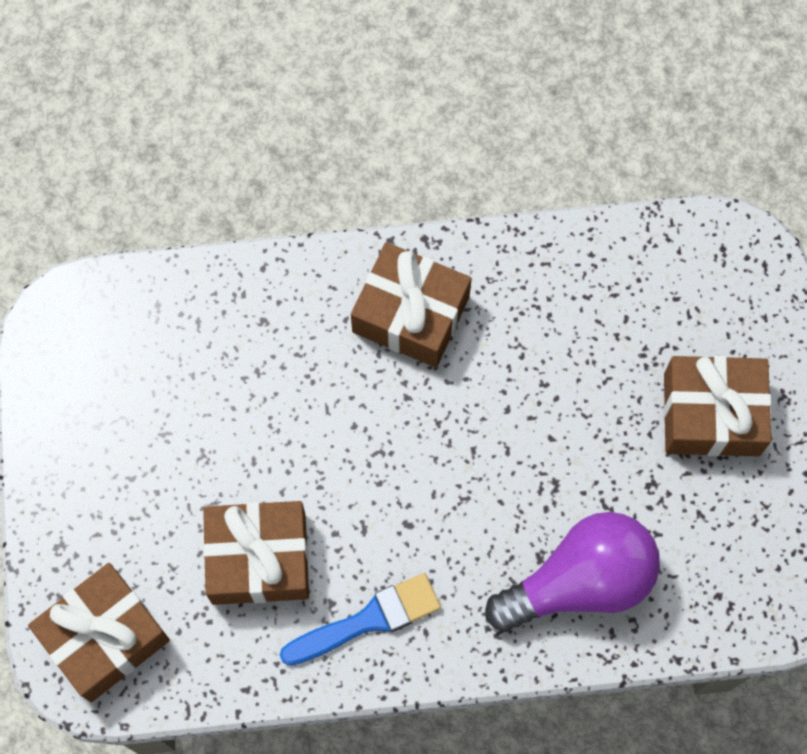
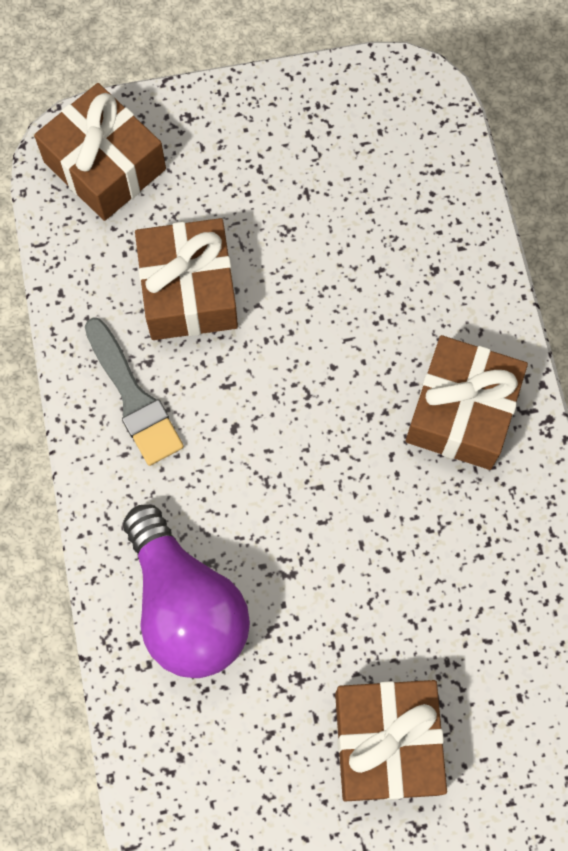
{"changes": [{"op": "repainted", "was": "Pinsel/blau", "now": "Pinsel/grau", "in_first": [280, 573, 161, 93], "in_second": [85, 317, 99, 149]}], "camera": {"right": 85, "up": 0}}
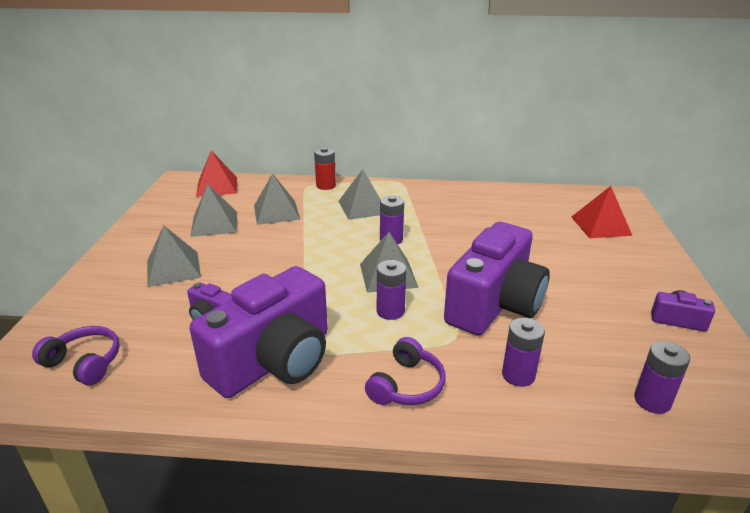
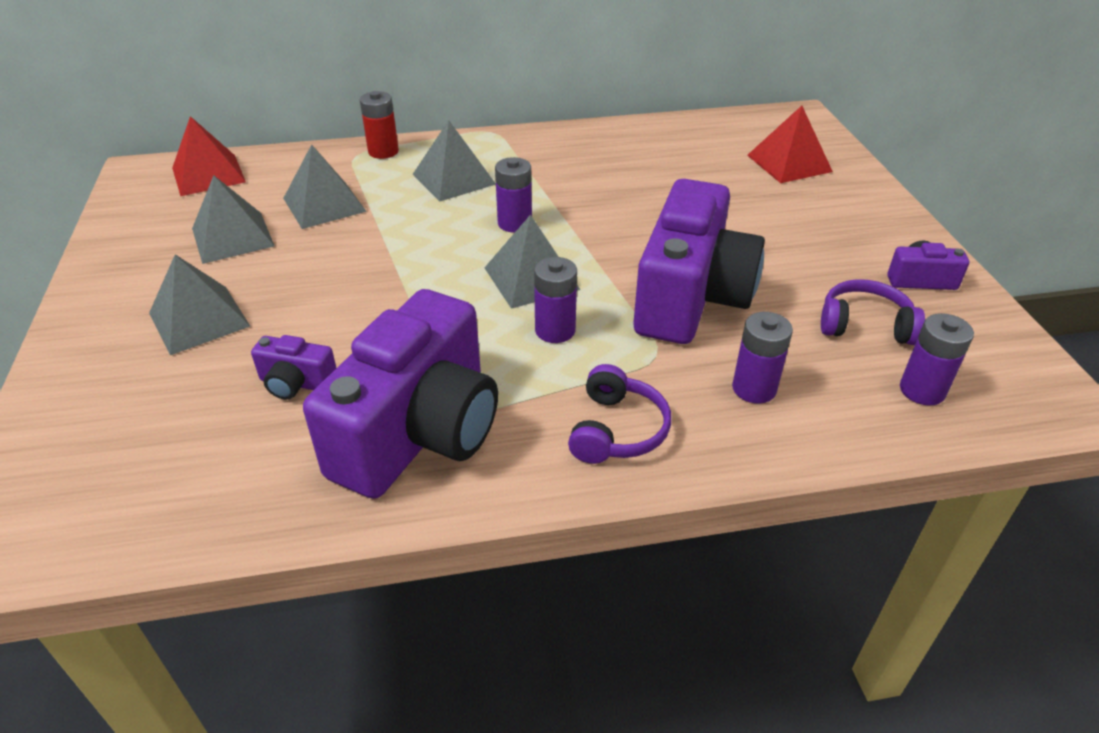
{"changes": [{"op": "shifted", "was": "Kopfhörer/lila", "in_first": [32, 326, 88, 59], "in_second": [821, 279, 104, 66]}], "camera": {"right": -15, "up": 10}}
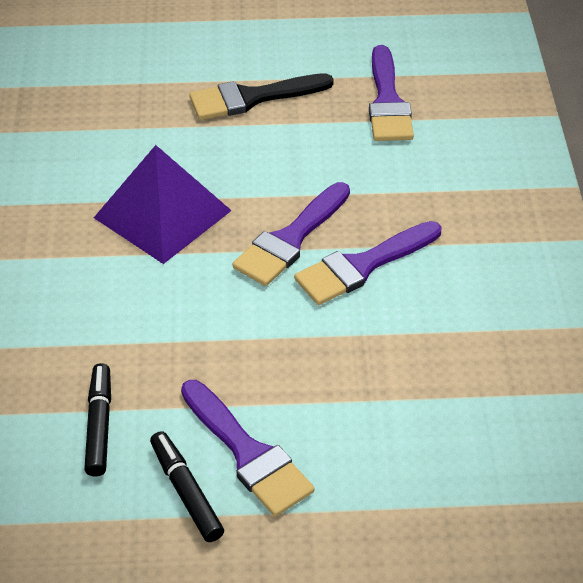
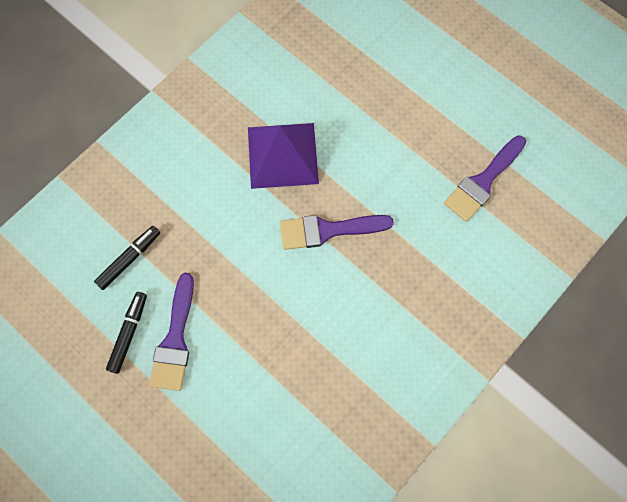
{"changes": [{"op": "gone", "was": "Pinsel/schwarz", "in_first": [189, 73, 145, 47]}, {"op": "gone", "was": "Pinsel/lila", "in_first": [294, 221, 147, 84]}], "camera": {"right": 45, "up": 25}}
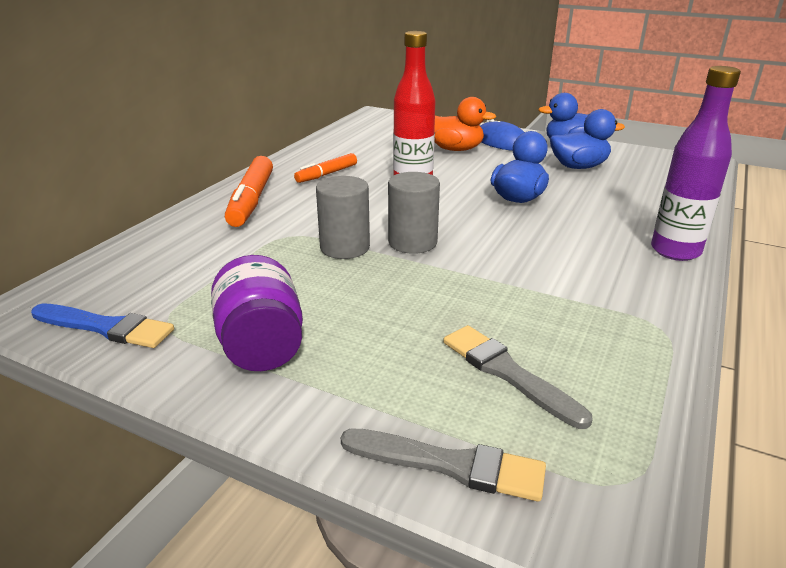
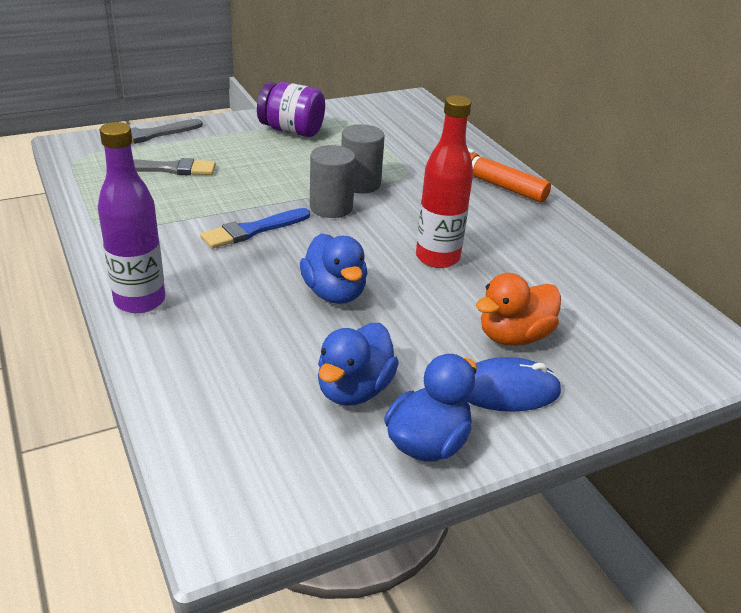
{"changes": [{"op": "gone", "was": "Filzstift/orange", "in_first": [294, 153, 63, 30]}, {"op": "shifted", "was": "Pinsel/blau", "in_first": [31, 304, 143, 44], "in_second": [200, 208, 110, 41]}], "camera": {"right": 125, "up": 5}}
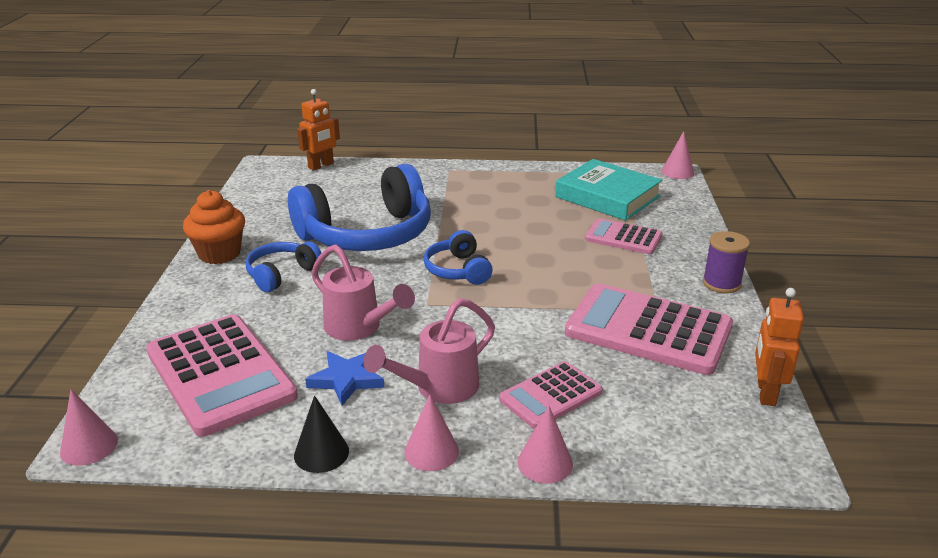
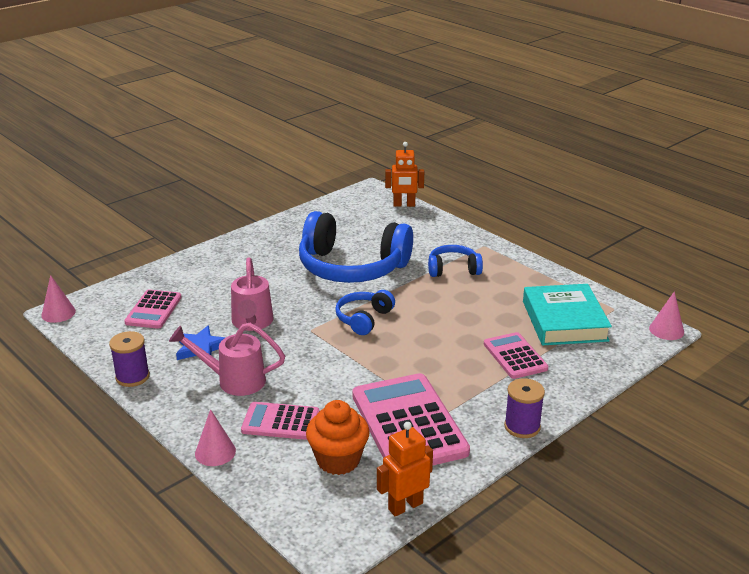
{"changes": [{"op": "gone", "was": "Kegel/rosa", "in_first": [405, 395, 54, 76]}, {"op": "shifted", "was": "Muffin/orange", "in_first": [183, 190, 62, 74], "in_second": [306, 400, 64, 75]}, {"op": "shifted", "was": "Kopfhörer/blau", "in_first": [246, 241, 75, 51], "in_second": [428, 245, 55, 32]}, {"op": "swapped", "was": "Kegel/schwarz", "now": "Garnrolle/lila", "in_first": [294, 396, 55, 77], "in_second": [109, 331, 41, 56]}, {"op": "scaled", "was": "Taschenrechner/rosa", "in_first": [146, 314, 152, 123], "in_second": [124, 289, 58, 40], "ratio": 0.56}], "camera": {"right": 45, "up": 0}}
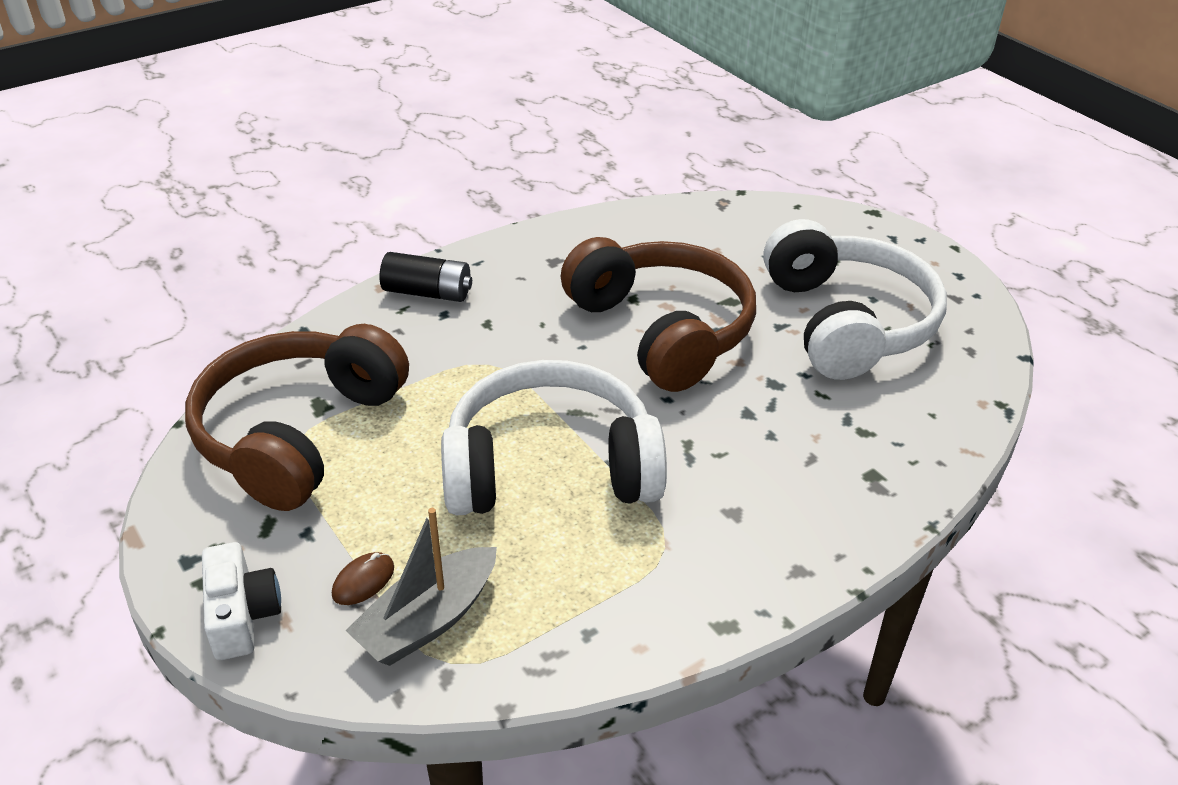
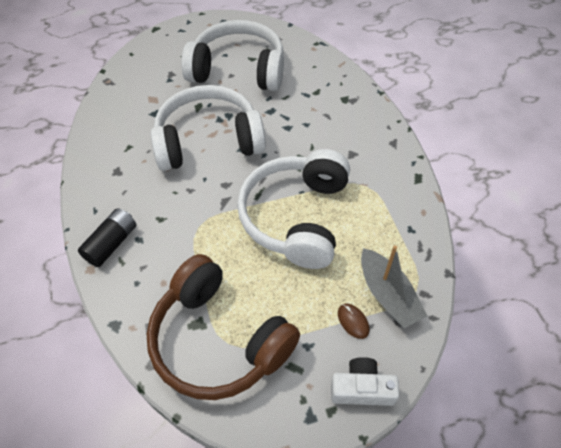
{"changes": [{"op": "repainted", "was": "Kopfhörer/braun", "now": "Kopfhörer/weiß", "in_first": [561, 237, 195, 155], "in_second": [150, 85, 116, 86]}], "camera": {"right": -70, "up": 15}}
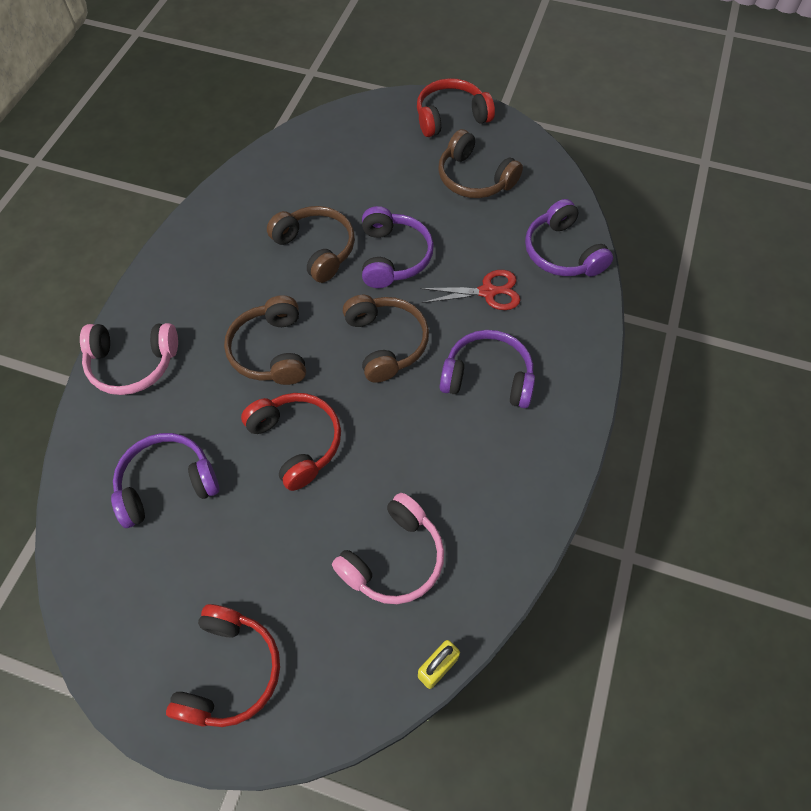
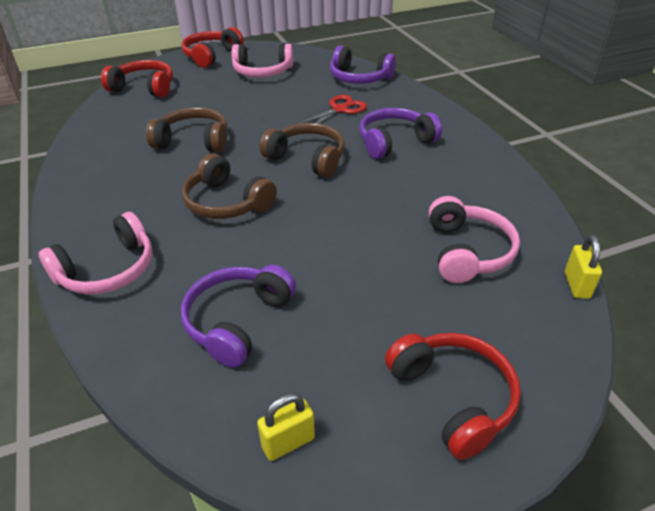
{"changes": [{"op": "gone", "was": "Kopfhörer/lila", "in_first": [362, 206, 72, 82]}, {"op": "new", "now": "Vorhängeschloss/gelb", "in_second": [257, 393, 58, 68]}, {"op": "shifted", "was": "Kopfhörer/rot", "in_first": [241, 393, 100, 98], "in_second": [101, 60, 72, 38]}, {"op": "repainted", "was": "Kopfhörer/braun", "now": "Kopfhörer/rosa", "in_first": [438, 129, 85, 69], "in_second": [232, 44, 61, 33]}], "camera": {"right": -40, "up": -20}}
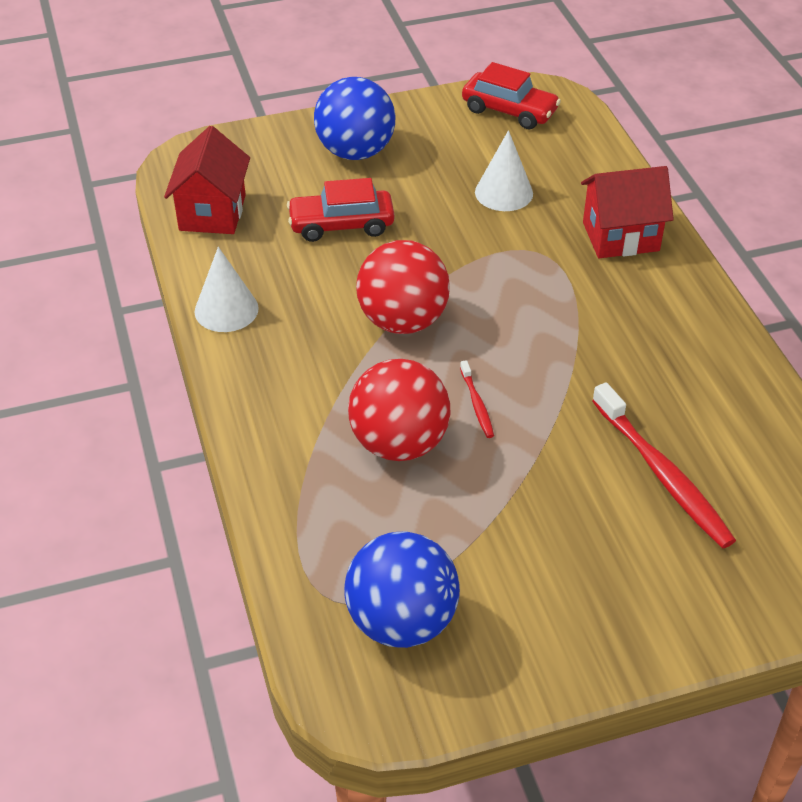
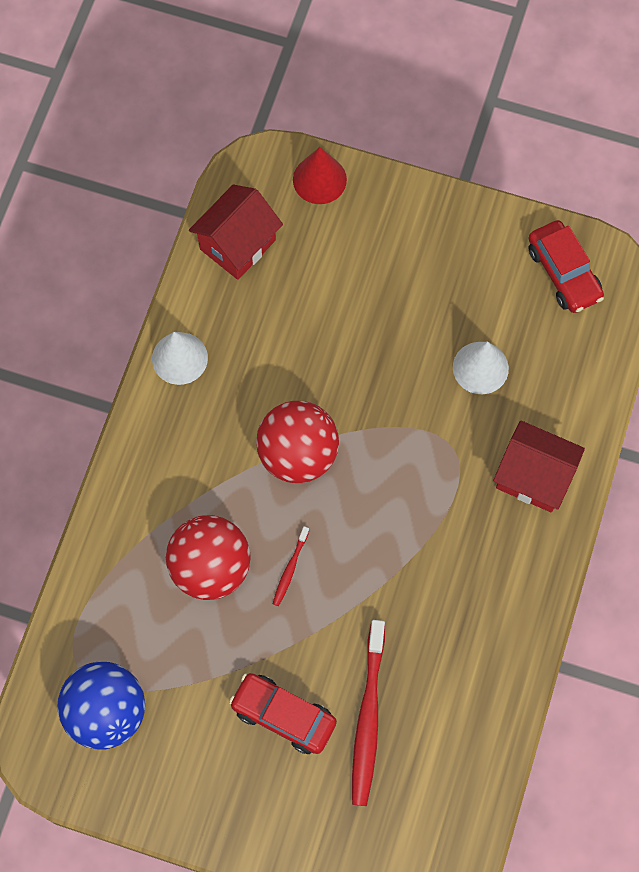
{"changes": [{"op": "gone", "was": "Ball/blau", "in_first": [314, 77, 81, 83]}, {"op": "new", "now": "Kegel/rot", "in_second": [293, 147, 54, 57]}, {"op": "shifted", "was": "Auto/rot", "in_first": [287, 178, 107, 64], "in_second": [229, 673, 108, 81]}], "camera": {"right": 35, "up": 25}}
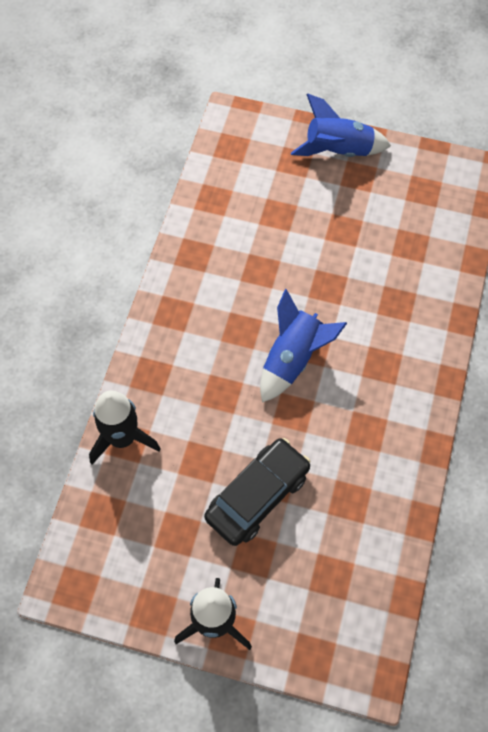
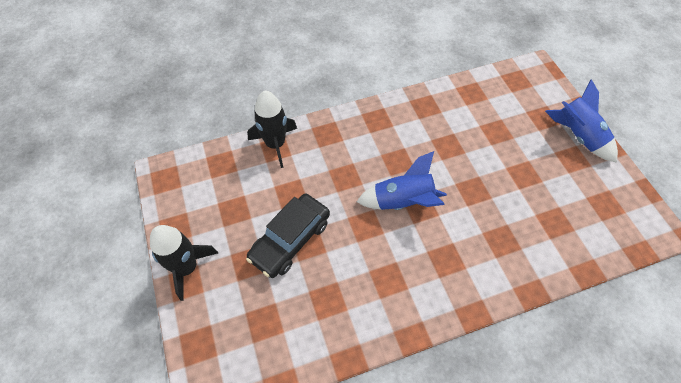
{"changes": [{"op": "rotated", "was": "Auto/schwarz", "in_first": [204, 438, 107, 108], "in_second": [246, 194, 84, 84], "clockwise": 120}], "camera": {"right": 55, "up": -5}}
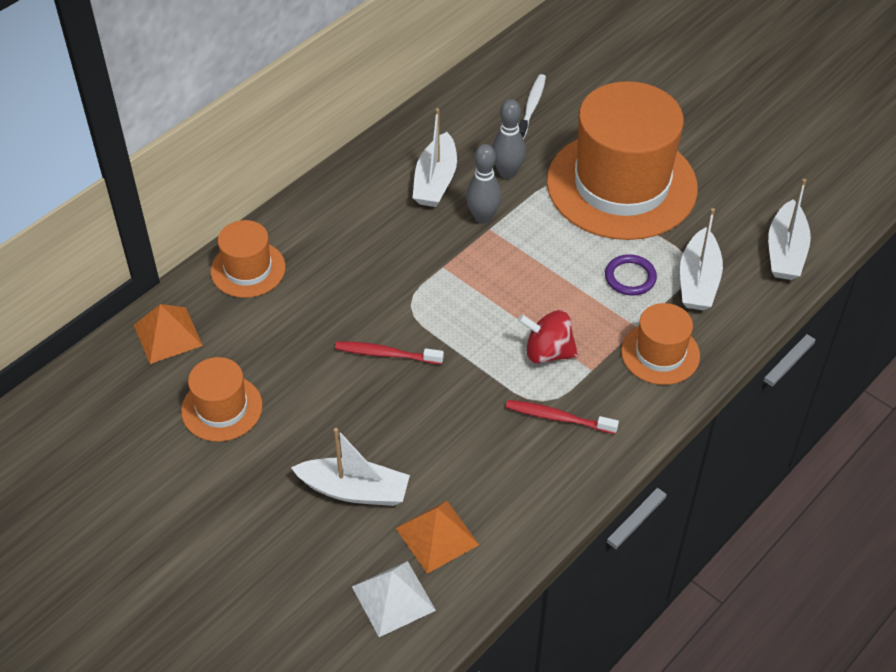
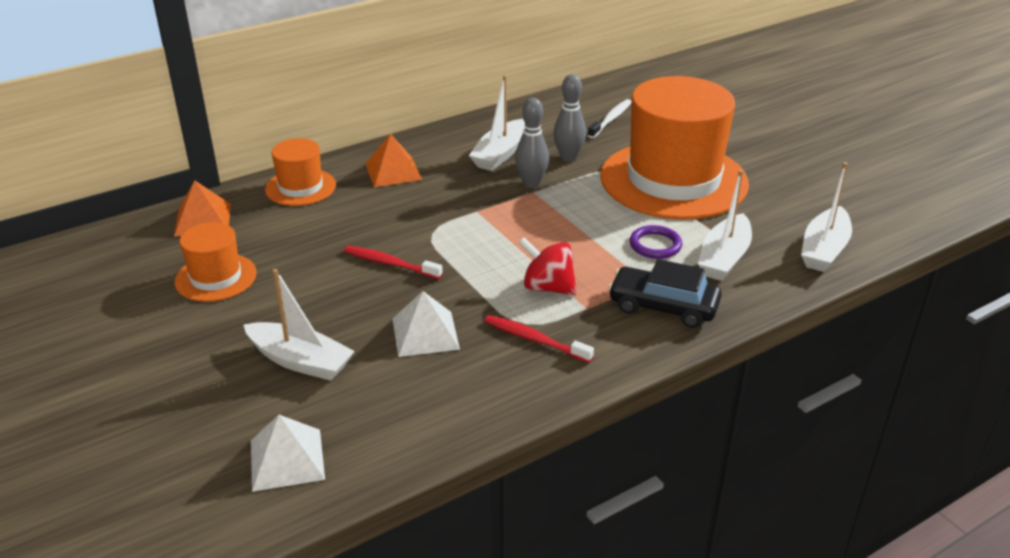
{"changes": [{"op": "new", "now": "Pyramide/weiß", "in_second": [393, 291, 67, 66]}, {"op": "shifted", "was": "Pyramide/orange", "in_first": [396, 501, 83, 73], "in_second": [365, 134, 57, 53]}, {"op": "swapped", "was": "Hut/orange", "now": "Auto/schwarz", "in_first": [621, 303, 79, 82], "in_second": [608, 259, 114, 69]}], "camera": {"right": 15, "up": -15}}
